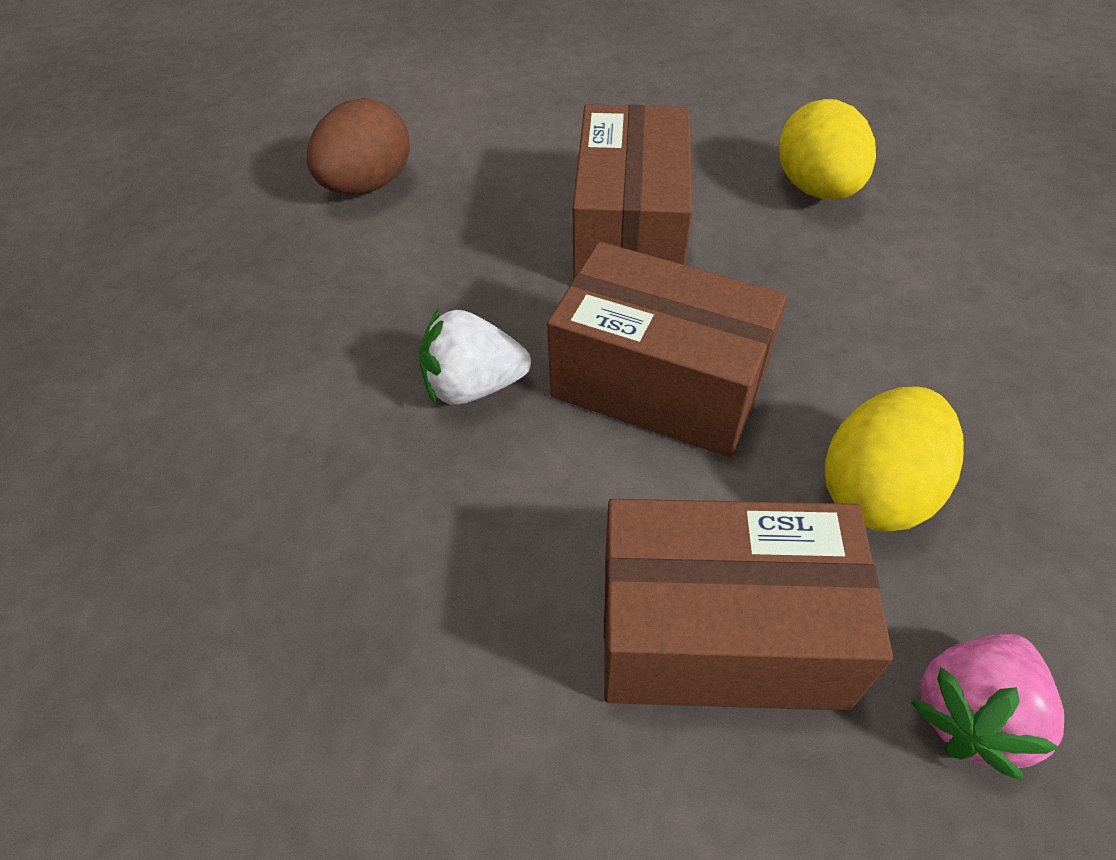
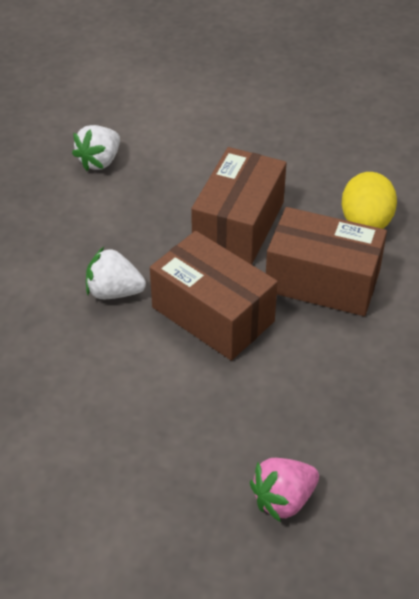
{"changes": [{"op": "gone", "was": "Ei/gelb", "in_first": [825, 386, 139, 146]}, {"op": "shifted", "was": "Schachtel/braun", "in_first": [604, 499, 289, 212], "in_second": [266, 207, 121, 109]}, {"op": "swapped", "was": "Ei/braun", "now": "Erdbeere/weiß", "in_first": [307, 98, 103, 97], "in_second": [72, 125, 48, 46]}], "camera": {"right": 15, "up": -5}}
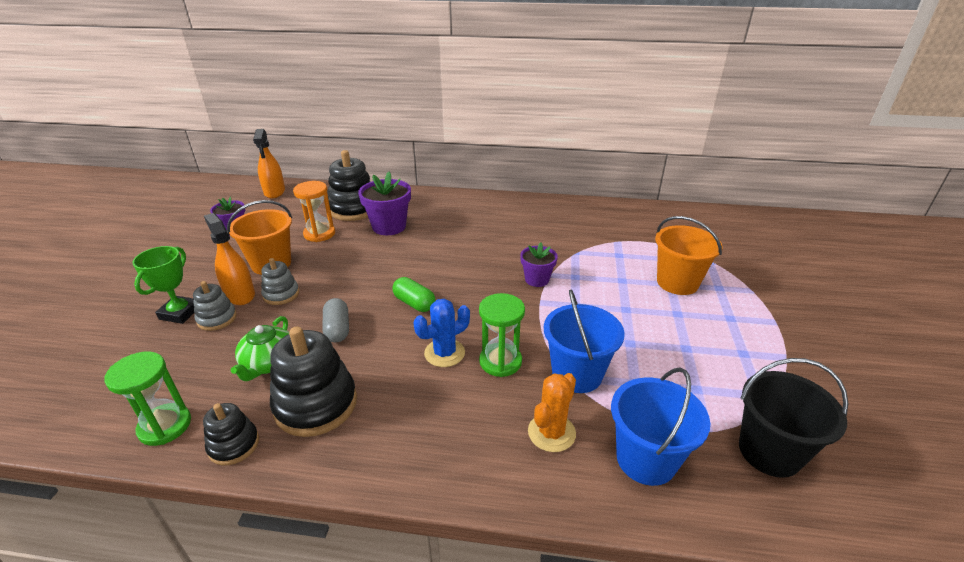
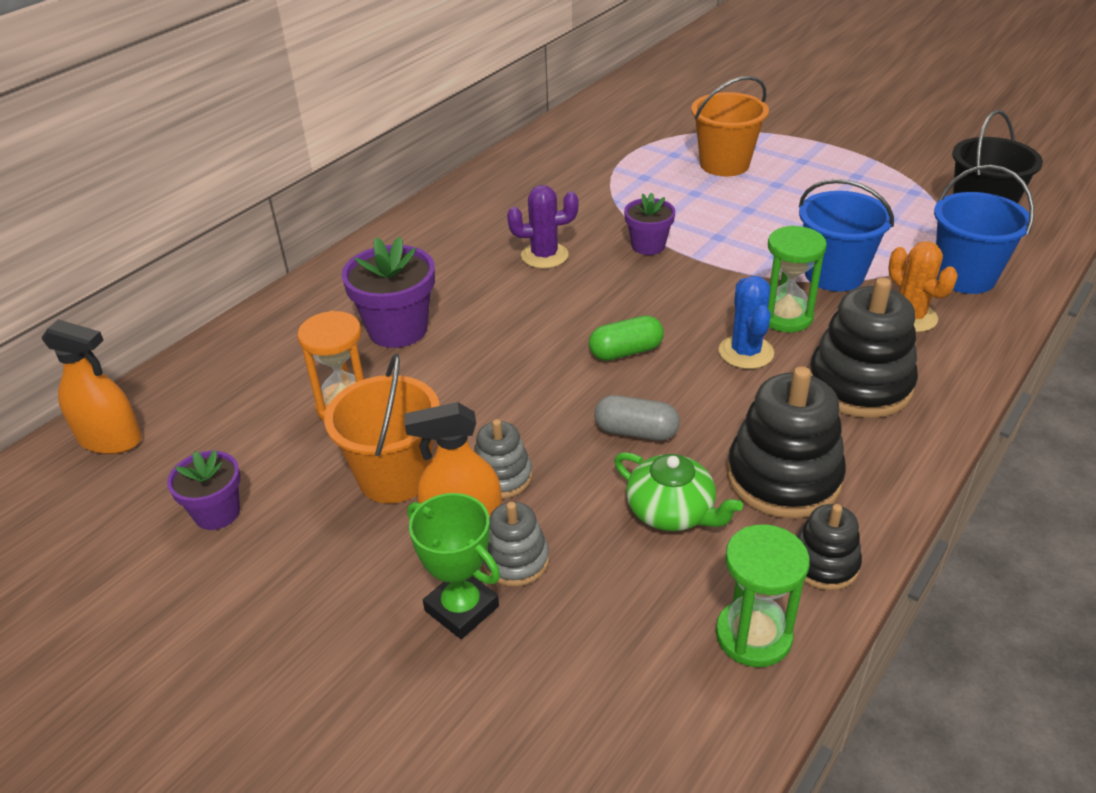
{"changes": [{"op": "new", "now": "Kaktus/lila", "in_second": [507, 185, 72, 84]}, {"op": "shifted", "was": "Stapelspielzeug/schwarz", "in_first": [327, 150, 44, 71], "in_second": [809, 277, 109, 141]}], "camera": {"right": -60, "up": 5}}
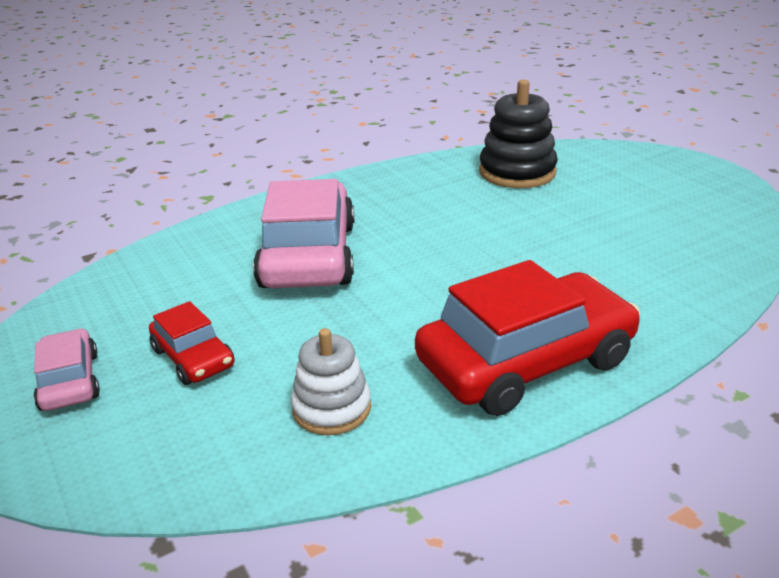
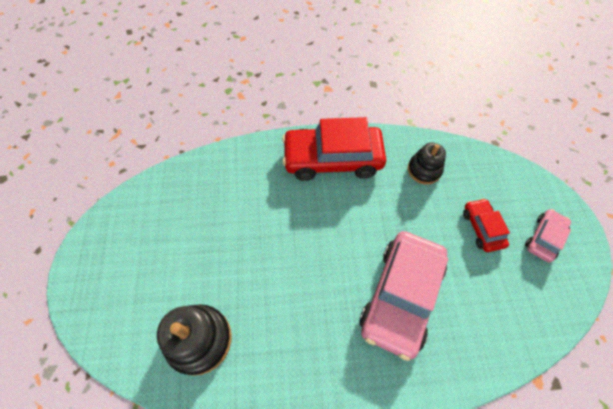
{"changes": [{"op": "repainted", "was": "Stapelspielzeug/weiß", "now": "Stapelspielzeug/schwarz", "in_first": [291, 328, 80, 107], "in_second": [408, 143, 38, 42]}, {"op": "rotated", "was": "Auto/rosa", "in_first": [34, 328, 66, 83], "in_second": [525, 209, 46, 53], "clockwise": -150}], "camera": {"right": -155, "up": 30}}
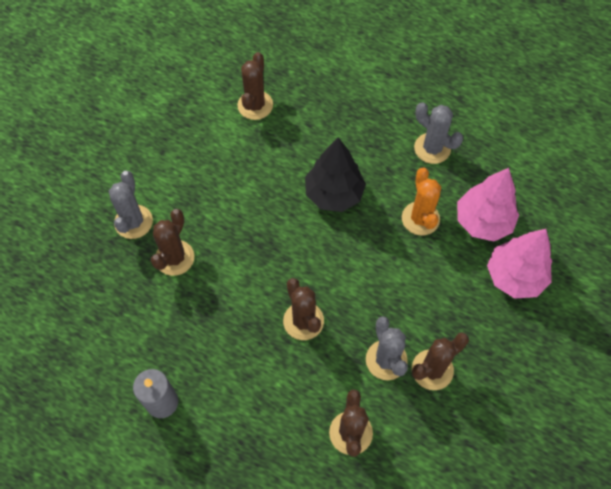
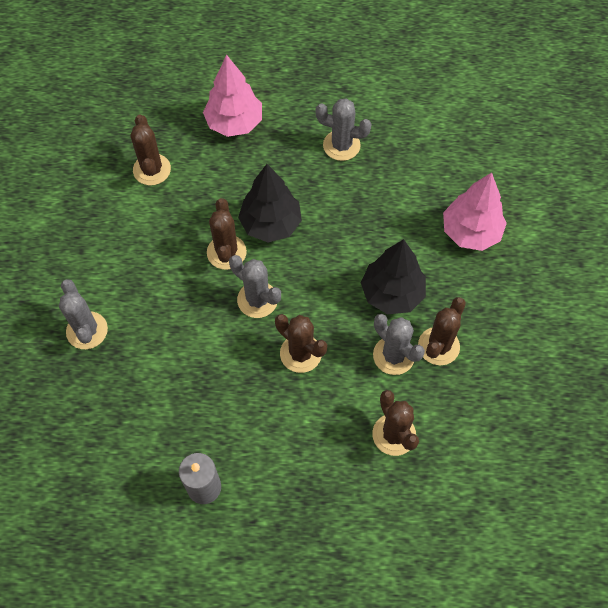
{"changes": [{"op": "gone", "was": "Kaktus/orange", "in_first": [402, 167, 39, 69]}, {"op": "new", "now": "Kaktus/grau", "in_second": [229, 255, 52, 63]}, {"op": "new", "now": "Baum/schwarz", "in_second": [361, 239, 65, 75]}, {"op": "shifted", "was": "Kaktus/braun", "in_first": [151, 209, 43, 67], "in_second": [207, 198, 40, 72]}, {"op": "shifted", "was": "Baum/rosa", "in_first": [457, 168, 62, 73], "in_second": [203, 55, 59, 82]}], "camera": {"right": -25, "up": 0}}
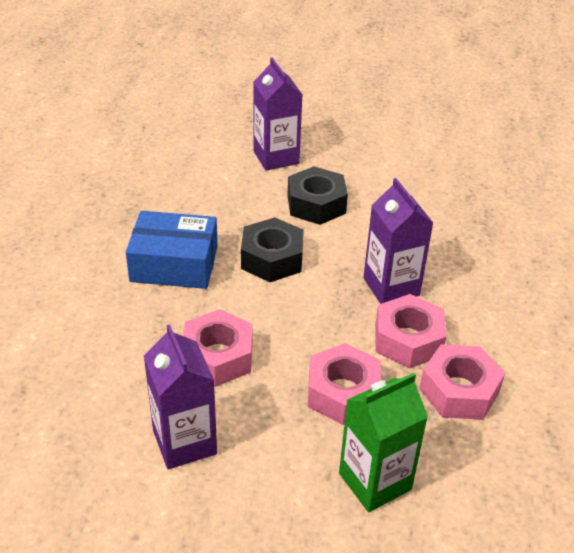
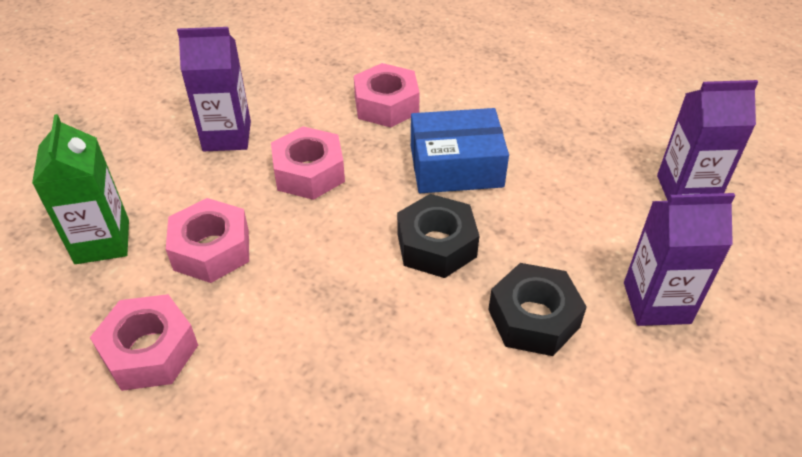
{"changes": [{"op": "shifted", "was": "Getränkekarton/lila", "in_first": [363, 178, 70, 126], "in_second": [657, 80, 101, 121]}, {"op": "shifted", "was": "Sechskantmutter/rosa", "in_first": [375, 294, 72, 75], "in_second": [354, 63, 66, 65]}, {"op": "rotated", "was": "Schachtel/blau", "in_first": [126, 211, 92, 78], "in_second": [411, 108, 98, 85], "clockwise": 60}], "camera": {"right": 110, "up": 5}}
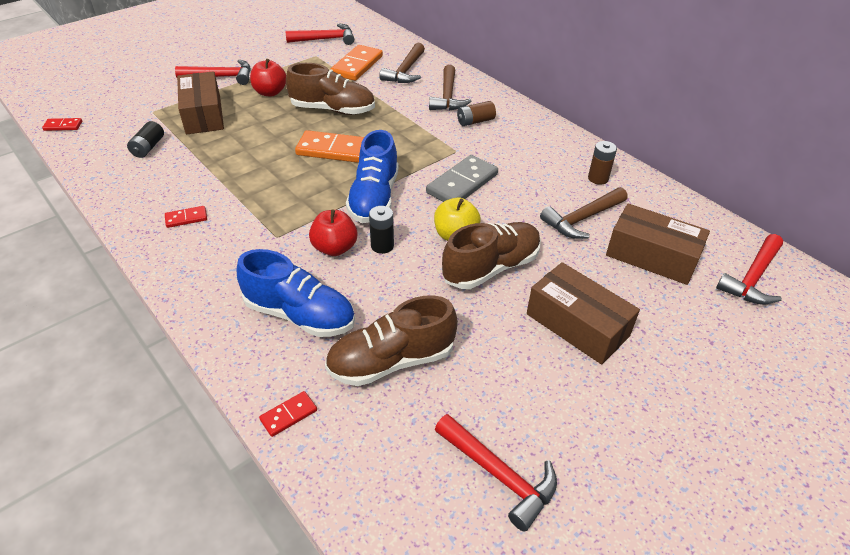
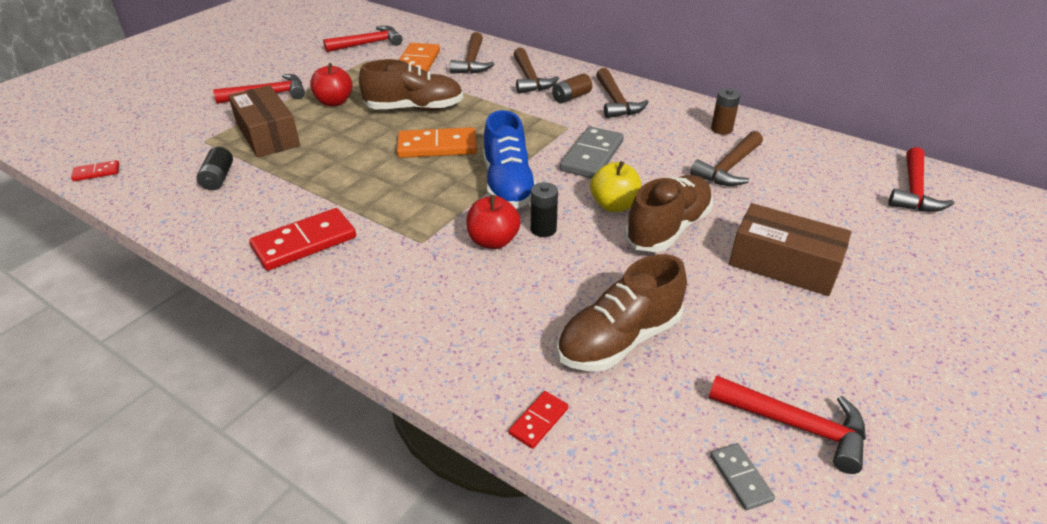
{"changes": [{"op": "gone", "was": "Schuh/blau", "in_first": [237, 249, 118, 88]}, {"op": "gone", "was": "Schachtel/braun", "in_first": [606, 204, 104, 81]}, {"op": "new", "now": "Hammer/braun", "in_second": [596, 68, 53, 50]}, {"op": "new", "now": "Dominostein/grau", "in_second": [710, 443, 65, 68]}, {"op": "scaled", "was": "Dominostein/rot", "in_first": [165, 206, 42, 22], "in_second": [249, 208, 107, 63], "ratio": 1.99}], "camera": {"right": -15, "up": -5}}
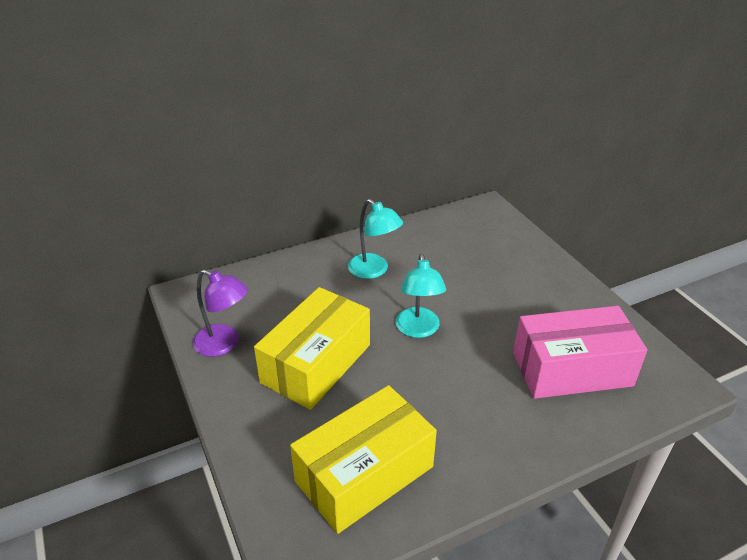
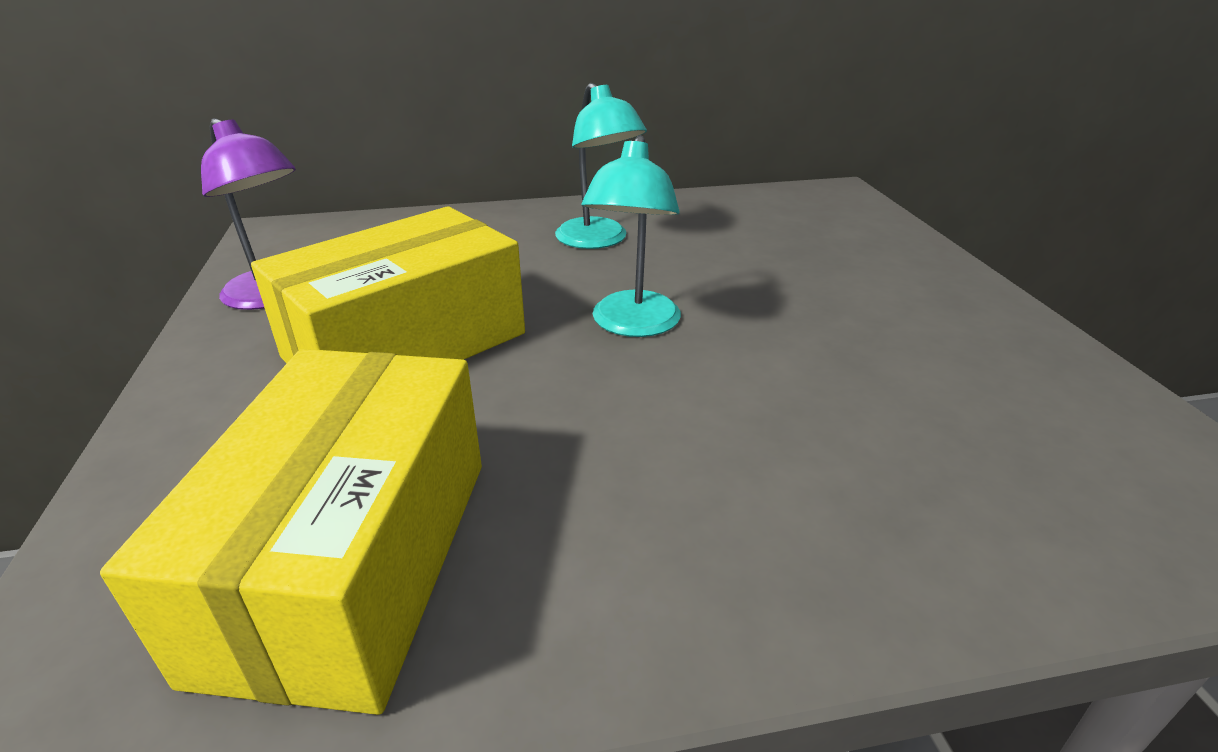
{"changes": [{"op": "gone", "was": "Schachtel/rosa", "in_first": [513, 306, 134, 93]}, {"op": "rotated", "was": "Schachtel/gelb", "in_first": [290, 385, 147, 149], "in_second": [100, 349, 382, 366], "clockwise": -60}], "camera": {"right": 15, "up": -5}}
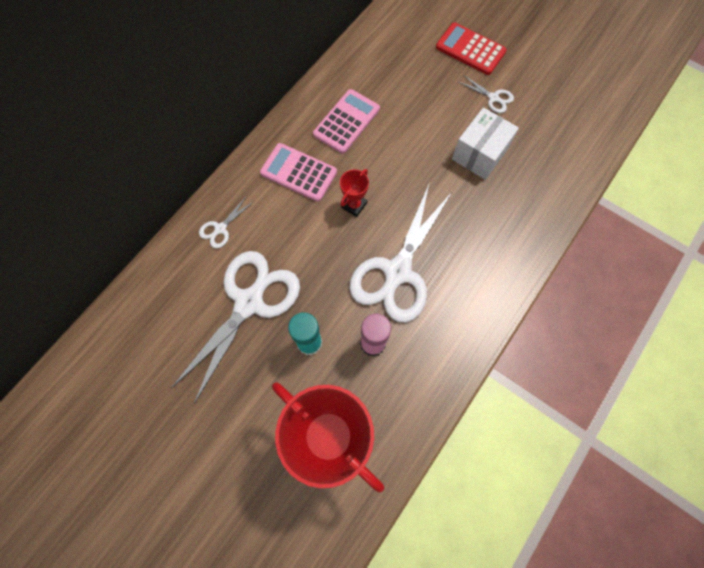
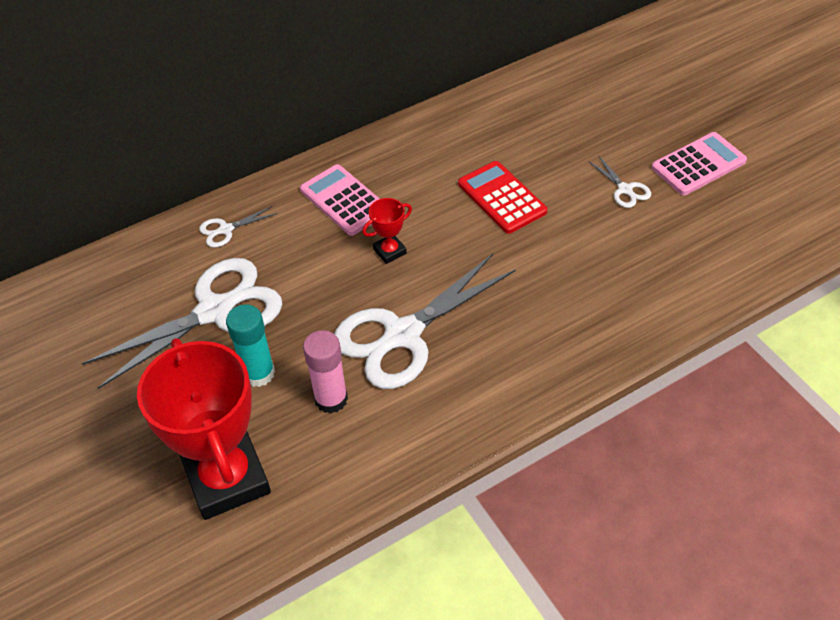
{"changes": [{"op": "gone", "was": "Schachtel/weiß", "in_first": [452, 107, 67, 73]}, {"op": "shifted", "was": "Taschenrechner/rosa", "in_first": [313, 89, 67, 65], "in_second": [652, 132, 95, 63]}, {"op": "shifted", "was": "Taschenrechner/rot", "in_first": [436, 22, 71, 53], "in_second": [458, 161, 89, 73]}], "camera": {"right": 25, "up": -20}}
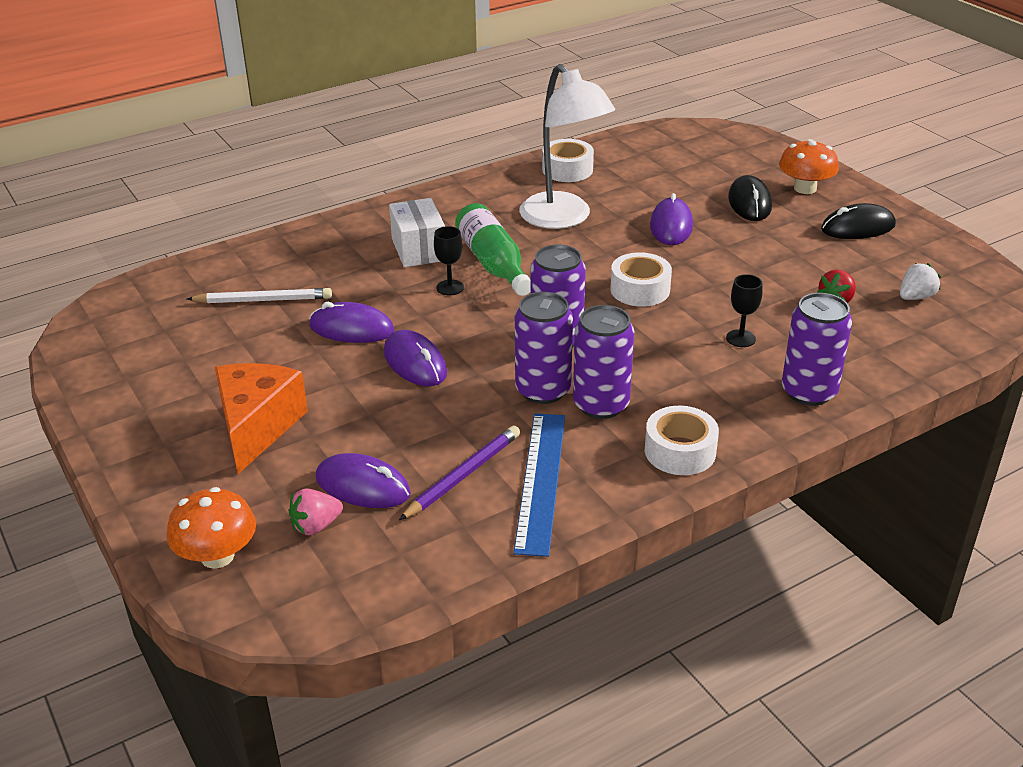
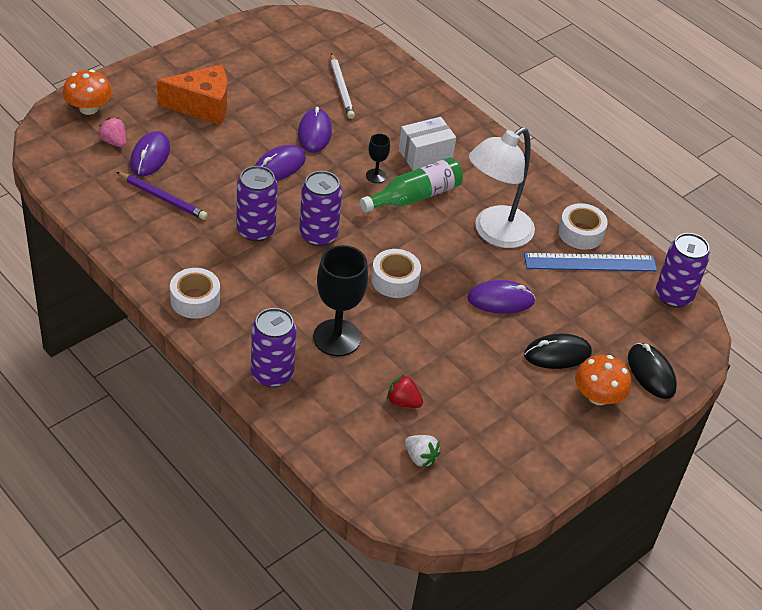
{"changes": [{"op": "shifted", "was": "Lineal/blau", "in_first": [514, 413, 51, 144], "in_second": [524, 253, 133, 18]}, {"op": "shifted", "was": "Dose/lila", "in_first": [573, 305, 61, 114], "in_second": [656, 233, 54, 75]}, {"op": "shifted", "was": "Computermaus/schwarz", "in_first": [821, 203, 75, 36], "in_second": [628, 343, 49, 56]}, {"op": "scaled", "was": "Kelch/schwarz", "in_first": [726, 274, 37, 73], "in_second": [313, 245, 55, 111], "ratio": 2.06}], "camera": {"right": 75, "up": 10}}
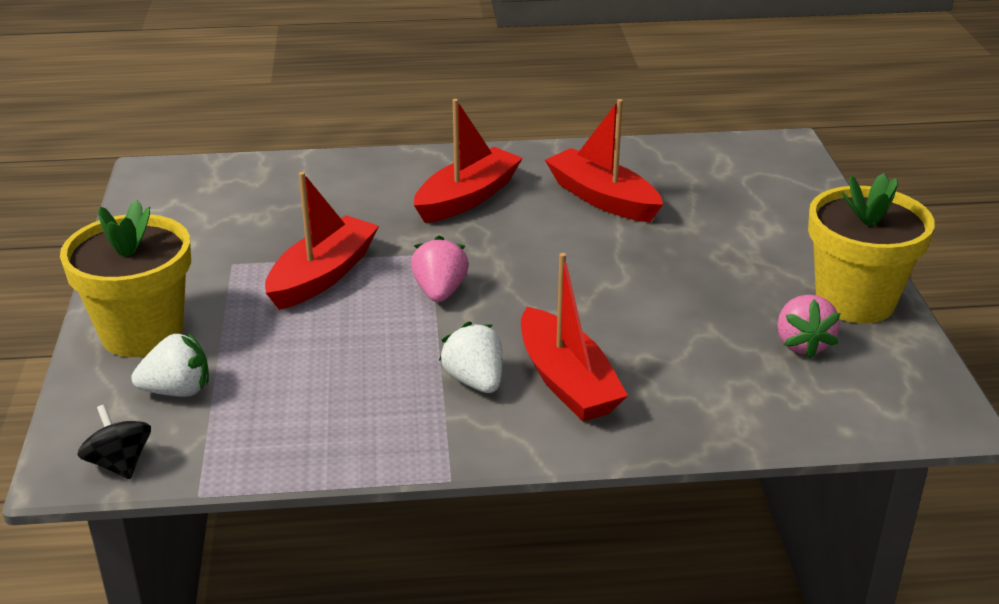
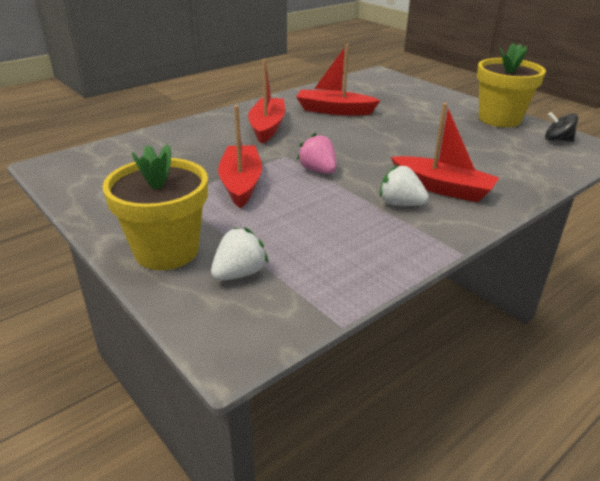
{"changes": [{"op": "gone", "was": "Erdbeere/rosa", "in_first": [777, 294, 64, 65]}, {"op": "shifted", "was": "Kreisel/schwarz", "in_first": [77, 404, 74, 75], "in_second": [545, 112, 33, 30]}], "camera": {"right": -35, "up": 0}}
